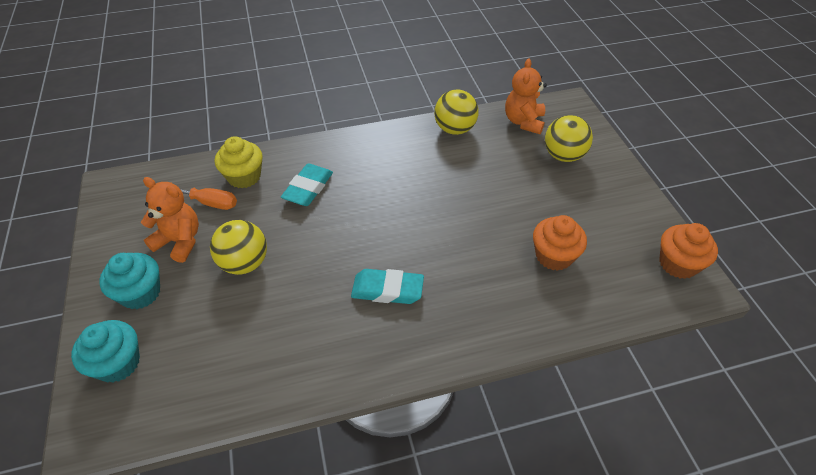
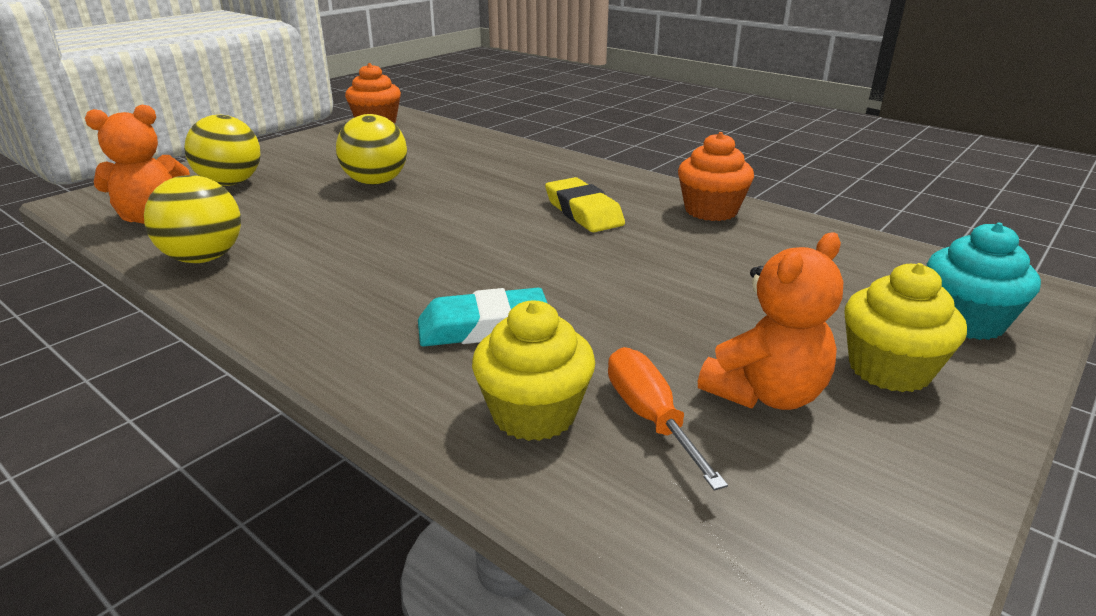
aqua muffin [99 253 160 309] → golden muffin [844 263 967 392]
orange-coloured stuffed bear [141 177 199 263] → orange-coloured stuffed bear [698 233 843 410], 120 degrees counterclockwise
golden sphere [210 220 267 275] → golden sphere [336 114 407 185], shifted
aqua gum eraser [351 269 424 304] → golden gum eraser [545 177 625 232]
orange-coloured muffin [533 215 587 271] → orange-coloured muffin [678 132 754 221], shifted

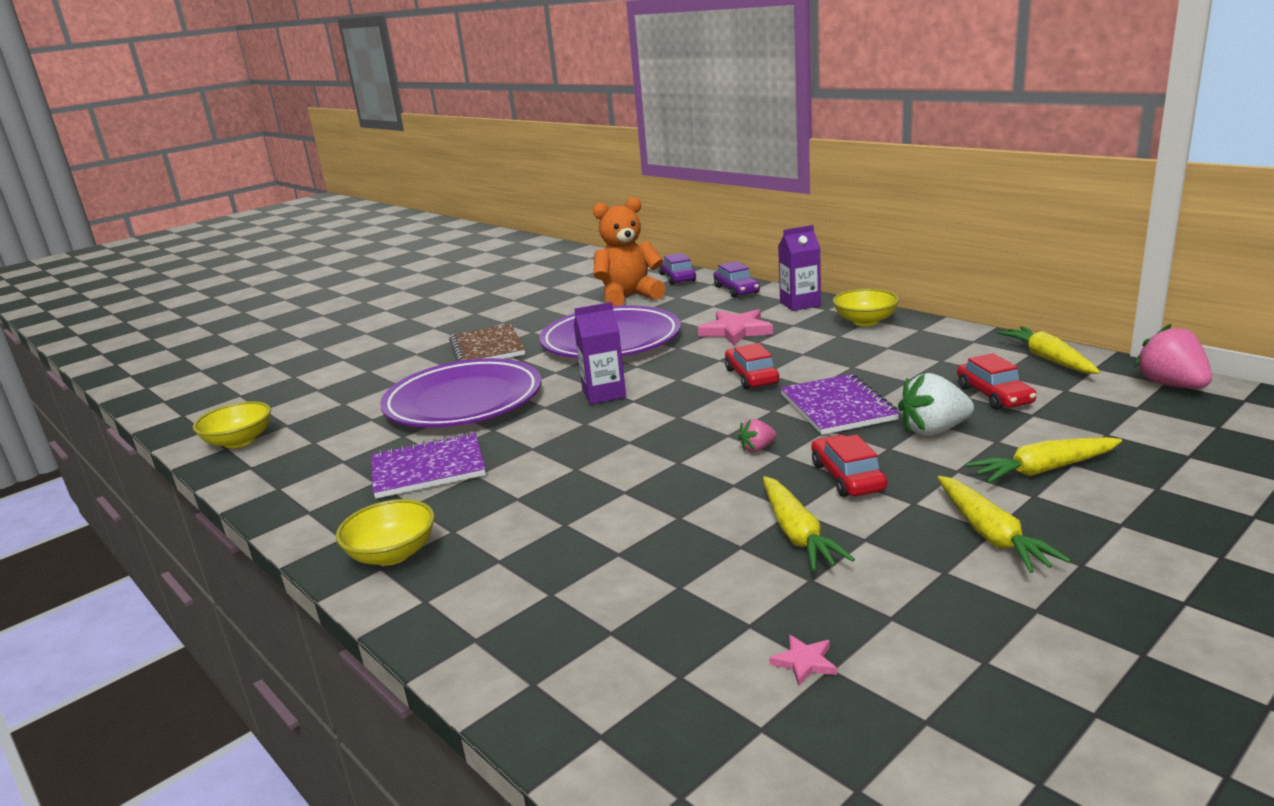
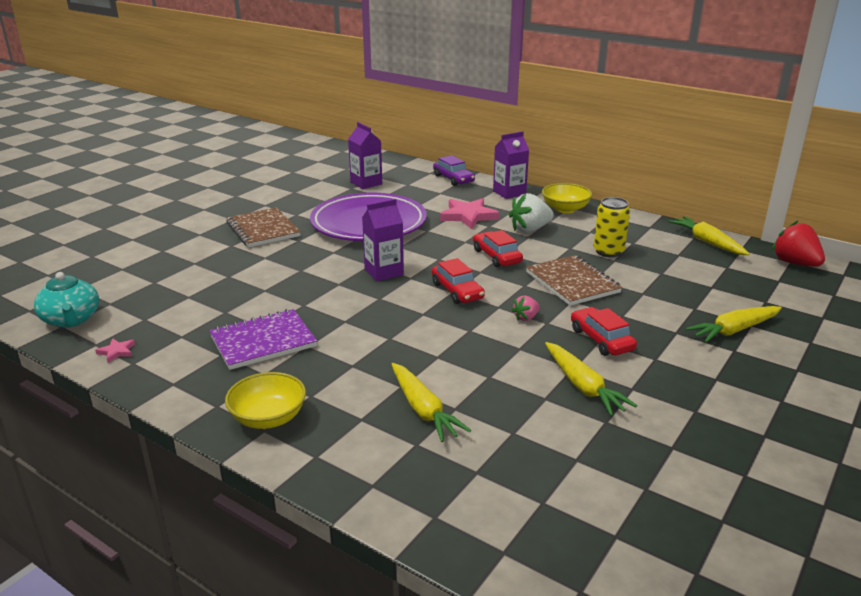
golden serving bowl [193 401 271 448] → aqua teapot [34 272 99 328]
purple dinner plate [380 358 541 427] → -
orange-coloured stuffed bear [593 197 665 306] → purple juice carton [348 122 382 189]
purple car [658 253 696 285] → -
pink star shape [769 635 837 686] → pink star shape [95 338 135 363], shifted
purple notepad [780 374 900 435] → dark brown notepad [526 255 622 306]
white berry [898 373 974 436] → white berry [509 193 554 233], shifted
golden toy carrot [937 476 1071 573] → golden toy carrot [392 363 471 442], shifted
crimson car [957 353 1037 410] → crimson car [432 258 485 304], shifted
pink berry [1134 324 1212 388] → crimson berry [772 221 825 267]
- → golden tin [594 197 630 257]

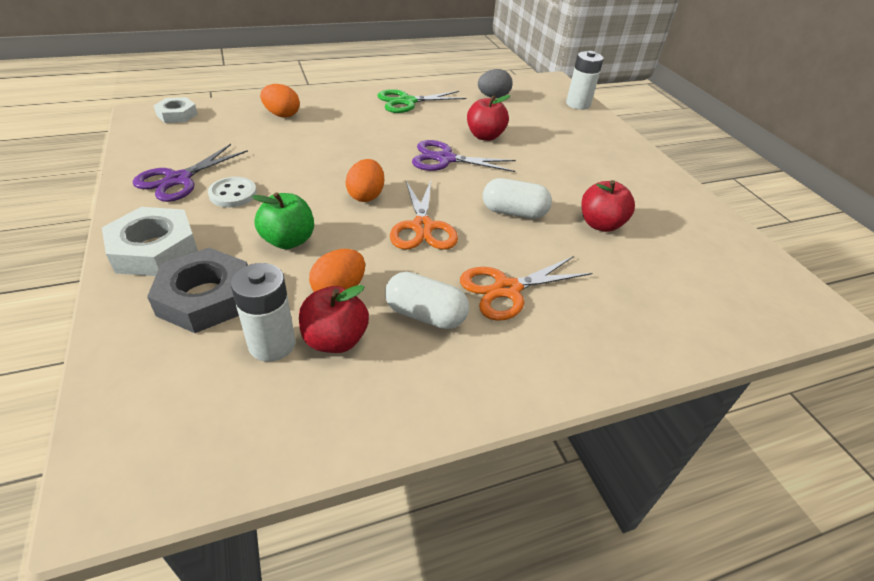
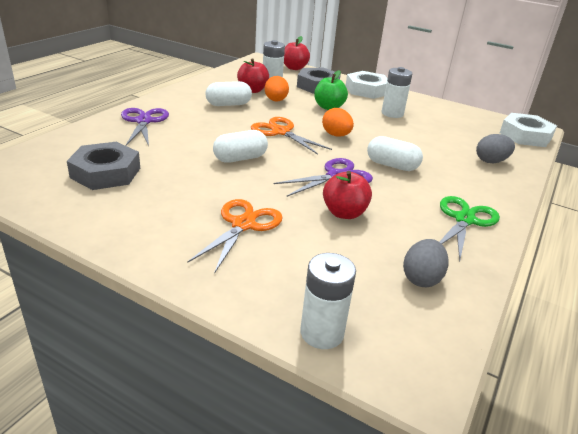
purple shears [133 144 248 202] → purple shears [121 108 169 146], shifted
white nut [154 97 198 123] → white nut [500 113 557 147], x1.64
white sewing button [208 177 257 207] → white power cell [382 67 412 118]
orange-coloured egg [260 84 300 118] → grey egg [476 134 515 163]
orange-coloured shears [460 256 592 321] → orange-coloured shears [187 199 283 274], shifted
crimson apple [581 180 635 232] → crimson apple [284 36 310 70], shifted
- → grey nut [67 142 140 190]
- → white capsule [367 136 423 171]

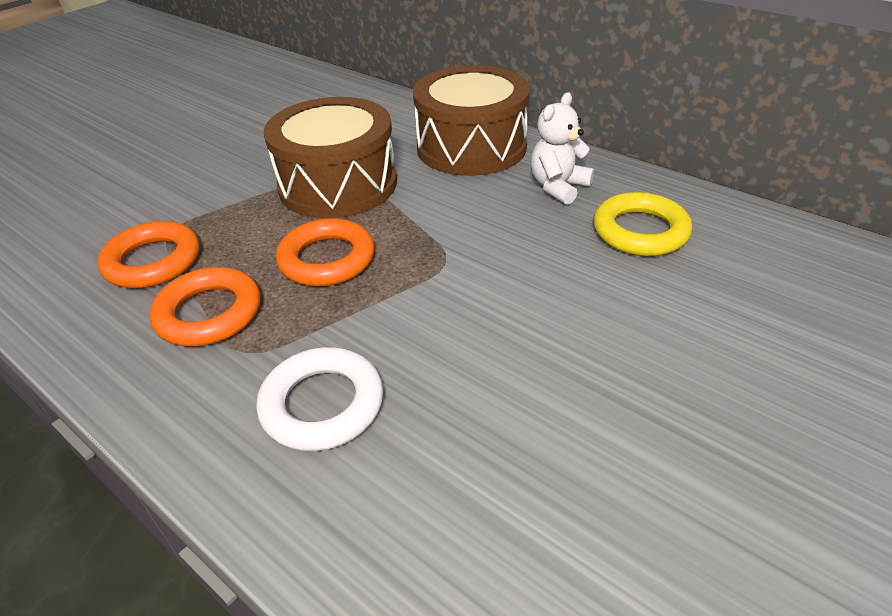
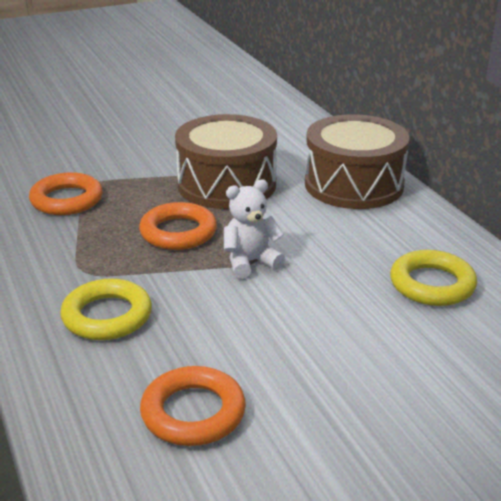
orange-coloured ring [150 267 261 346] → orange-coloured ring [140 366 246 446], shifted
white ring [256 347 383 451] → golden ring [60 279 152 340]
white stuffed bear [530 92 594 205] → white stuffed bear [224 179 285 279], shifted

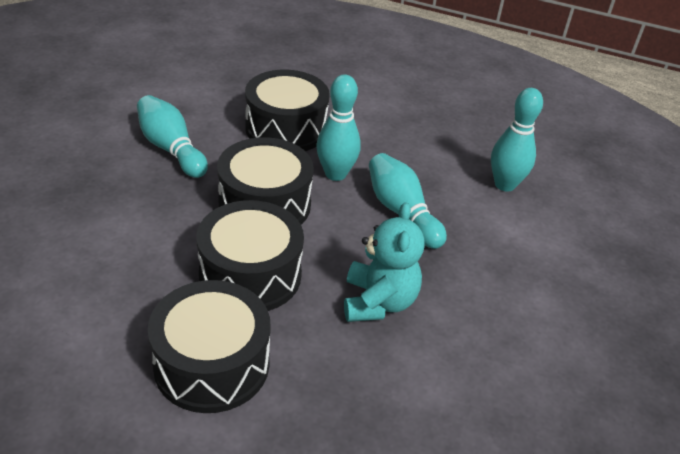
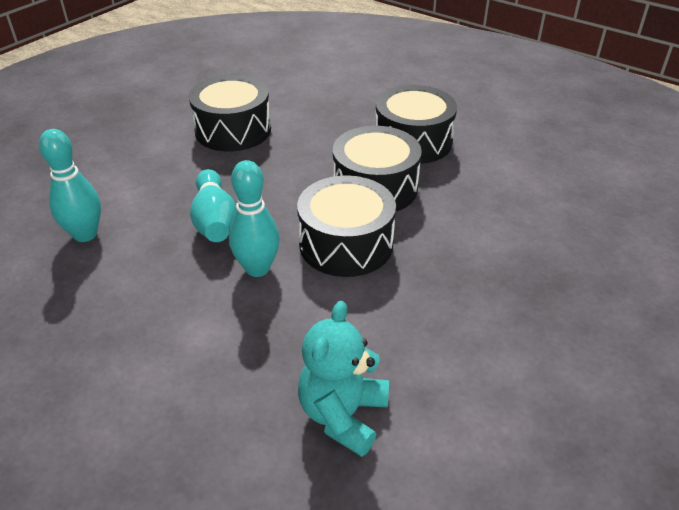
aqua skittle [137 95 208 178] → -
black drum [245 70 330 151] → black drum [189 75 271 152], shifted
aqua stuffed bear [344 202 425 322] → aqua stuffed bear [298 301 389 457], shifted

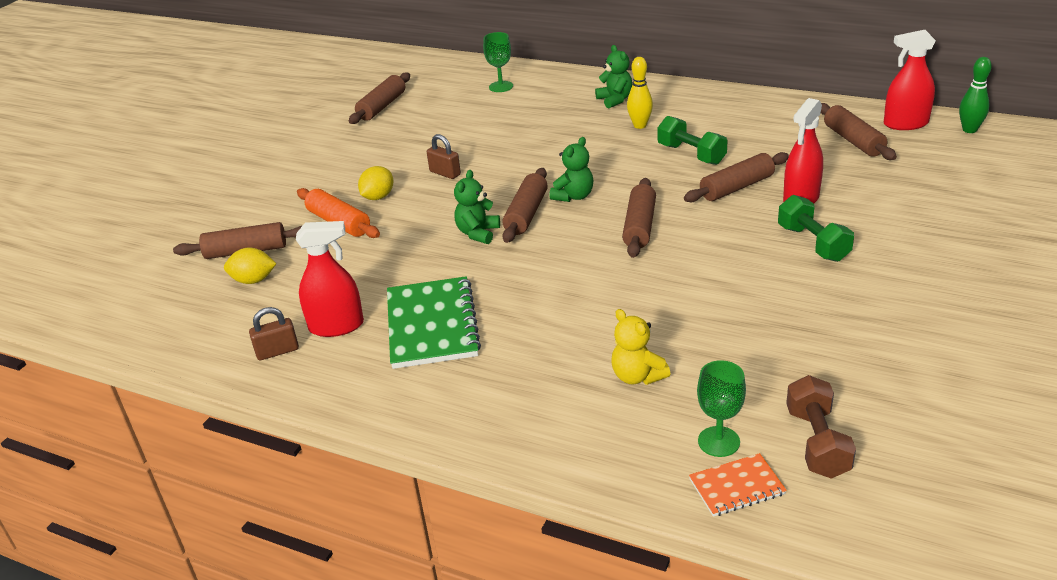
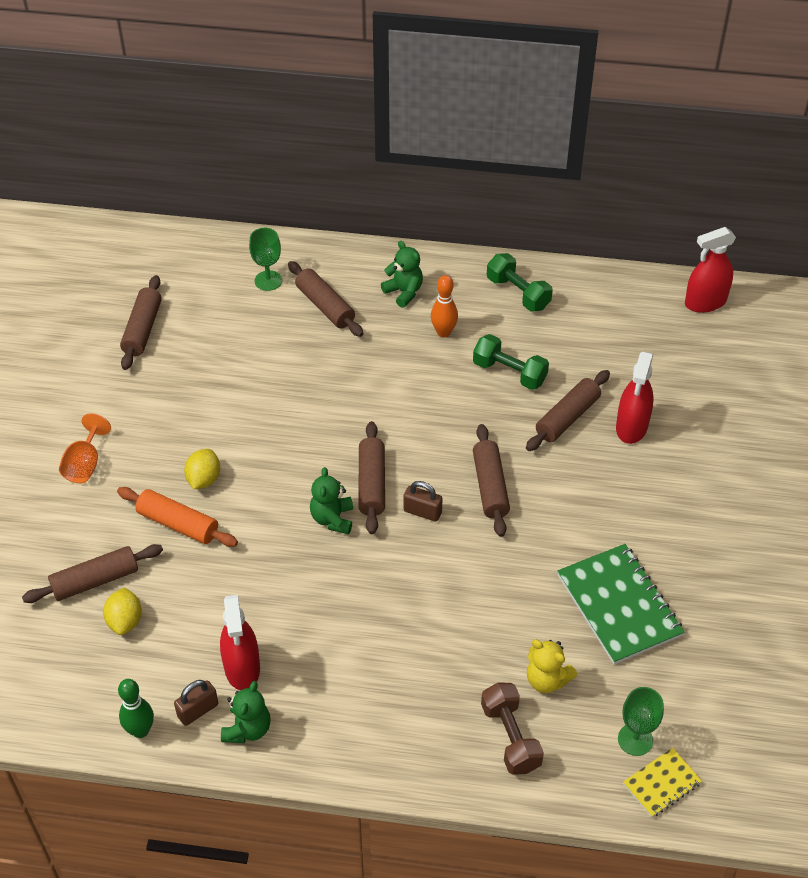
golden citrus fruit [224 248 276 284] → golden citrus fruit [103 587 142 635], 75 degrees counterclockwise
crimson spray cleaner [296 221 364 337] → crimson spray cleaner [220 594 260 690], 105 degrees clockwise
leaf-green notepad [387 276 481 369] → leaf-green notepad [557 544 684 664], shifted
dark brown padlock [427 134 461 179] → dark brown padlock [404 481 443 522], shifted
leaf-green stuffed bear [549 137 593 202] → leaf-green stuffed bear [221 681 271 743], shifted
golden skittle [627 57 653 129] → orange-coloured skittle [431 275 458 337]
orange-coloured notepad [689 453 787 517] → golden notepad [623 748 702 818]
leaf-green hand weight [778 195 854 262] → leaf-green hand weight [487 253 553 311], shifted
dark brown hand weight [786 375 856 479] → dark brown hand weight [481 683 544 775], shifted
dark brown pastry roller [821 103 897 160] → dark brown pastry roller [288 261 363 337], shifted
leaf-green skittle [959 57 992 133] → leaf-green skittle [118 679 154 738], shifted
- → orange-coloured goblet [59 413 111 483]

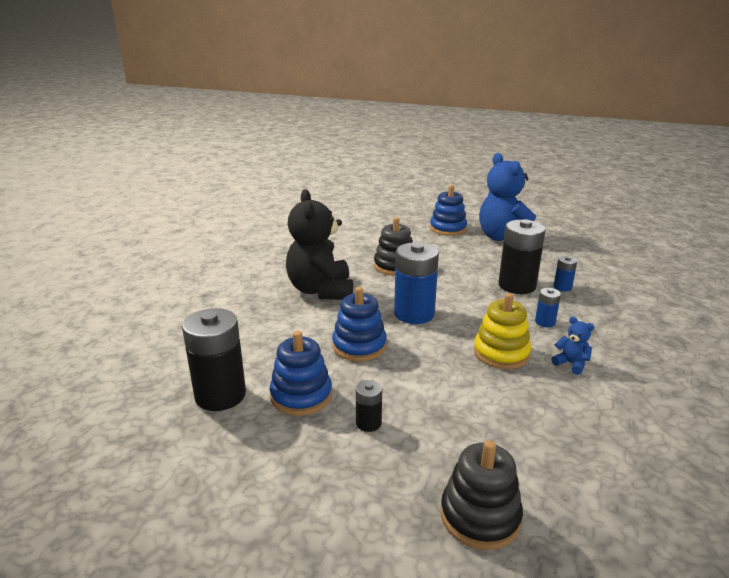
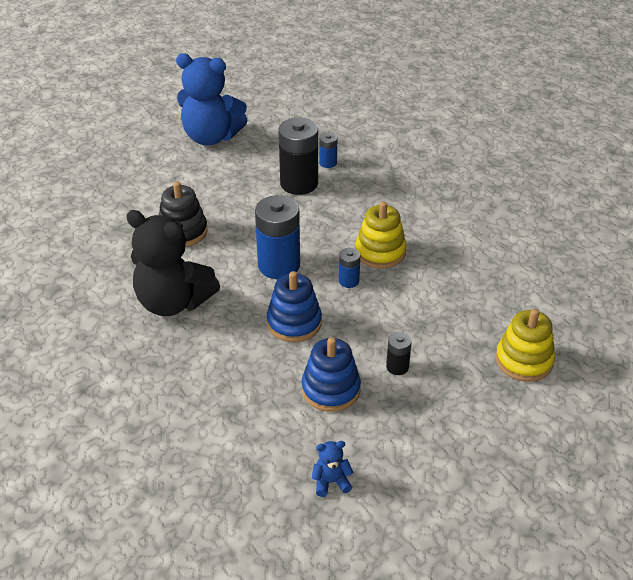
black power cell [182 308 246 411] → -
royal blue stacking rings [430 185 467 236] → -
black stacking rings [441 440 523 550] → golden stacking rings [496 309 555 382]
royal blue power cell [535 288 561 327] → royal blue power cell [339 248 360 288], shifted
royal blue stuffed bear [551 316 595 375] → royal blue stuffed bear [312 441 354 497], shifted

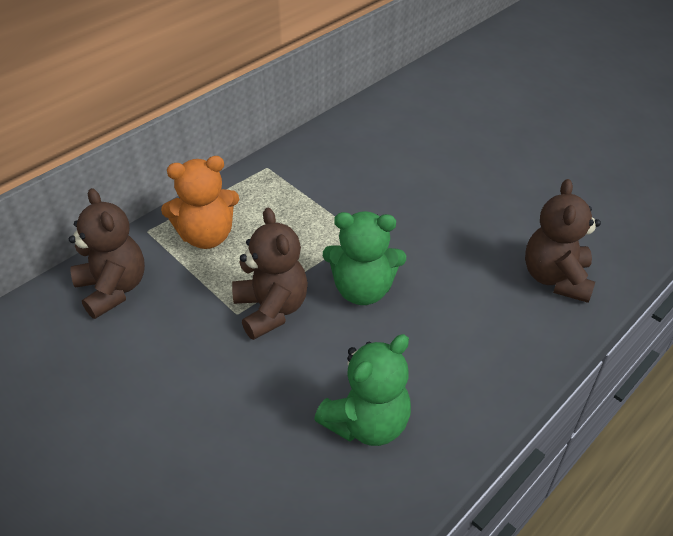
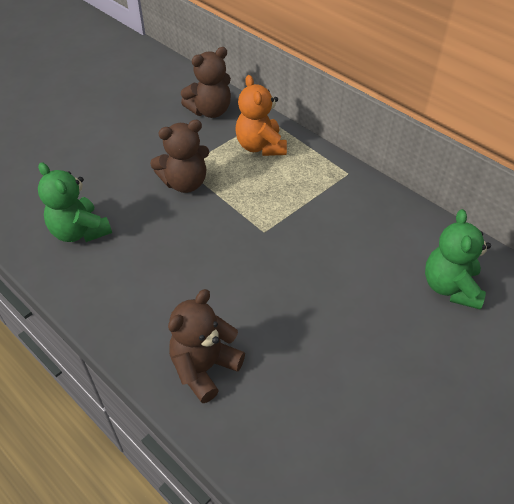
leaf-green stuffed bear [323 211 406 305] → leaf-green stuffed bear [425 209 491 309], shifted
dark brown stuffed bear [525 179 601 303] → dark brown stuffed bear [168 289 245 403], 60 degrees counterclockwise

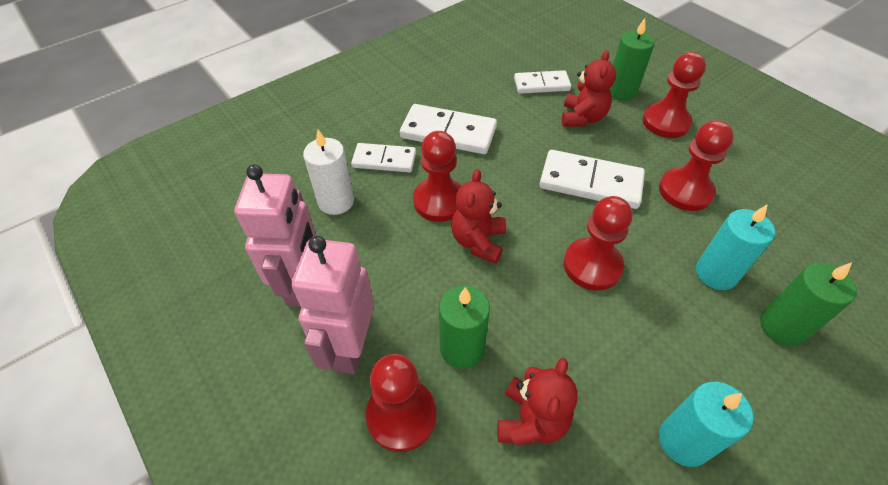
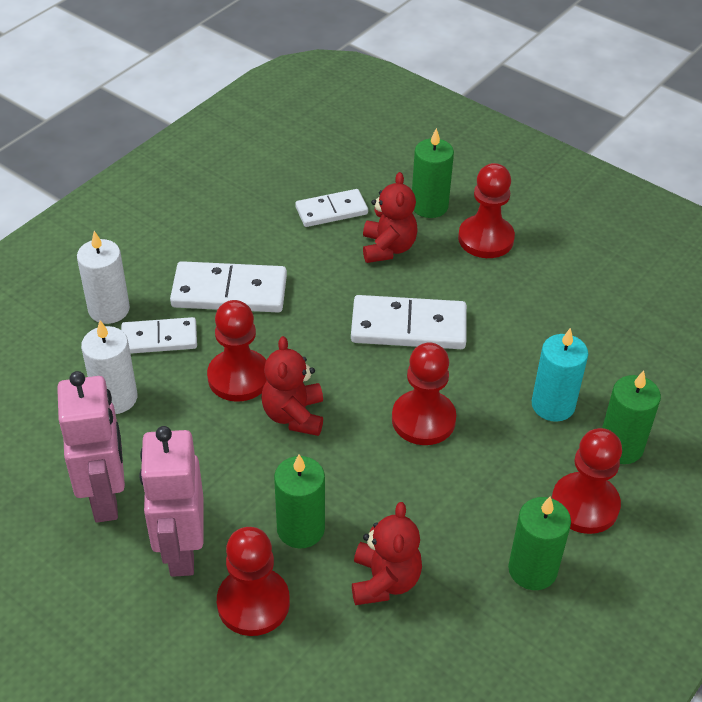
crimson pawn [659 120 734 211] → crimson pawn [551 428 622 534], shifted
aqua wax candle [659 382 754 467] → leaf-green wax candle [508 496 571 590]
- → white wax candle [77 231 130 324]

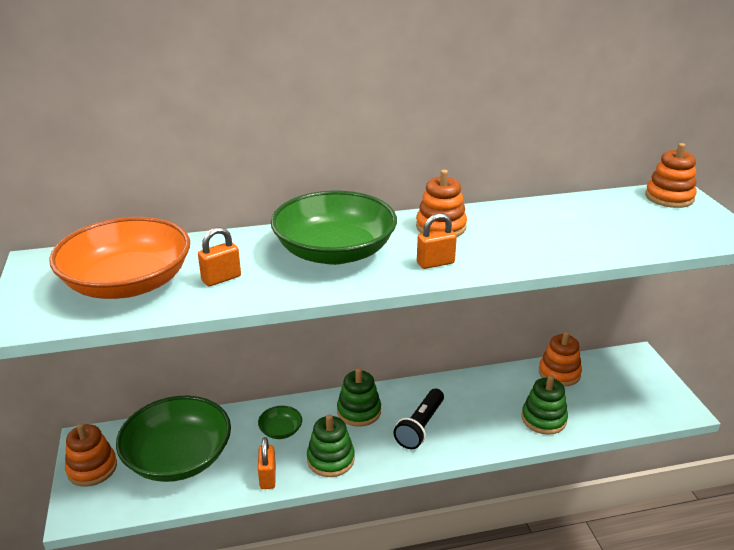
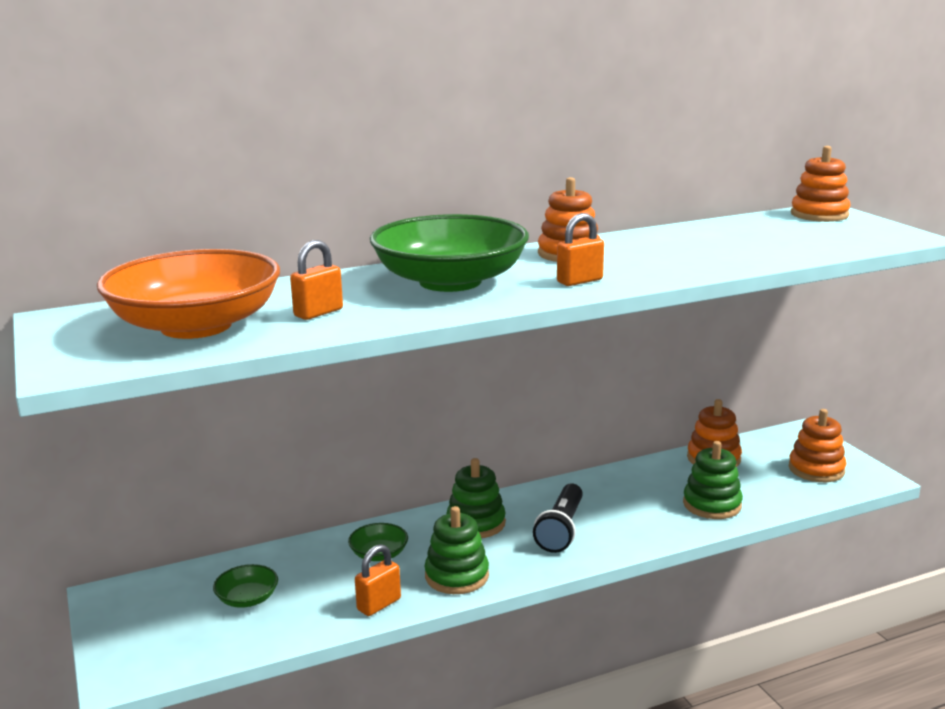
orange-coloured stacking rings [65 423 117 487] → orange-coloured stacking rings [789 409 846 482], shifted
leaf-green serving bowl [116 396 231 482] → leaf-green serving bowl [213 564 278 608], x0.42
orange-coloured padlock [258 437 276 489] → orange-coloured padlock [355 544 401 616], 60 degrees clockwise

